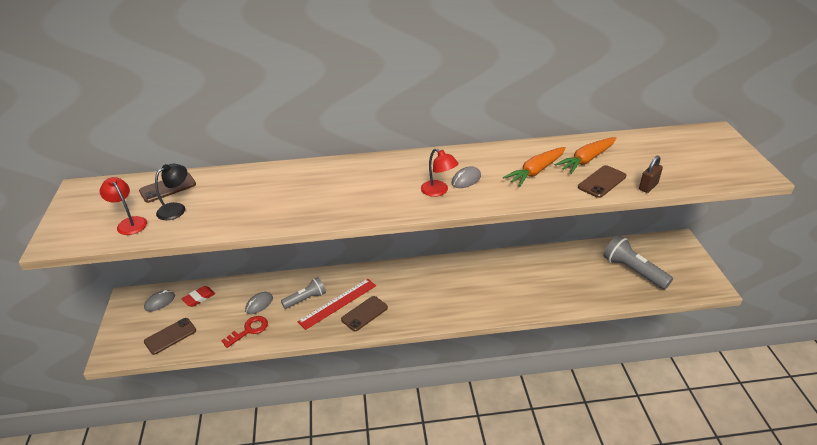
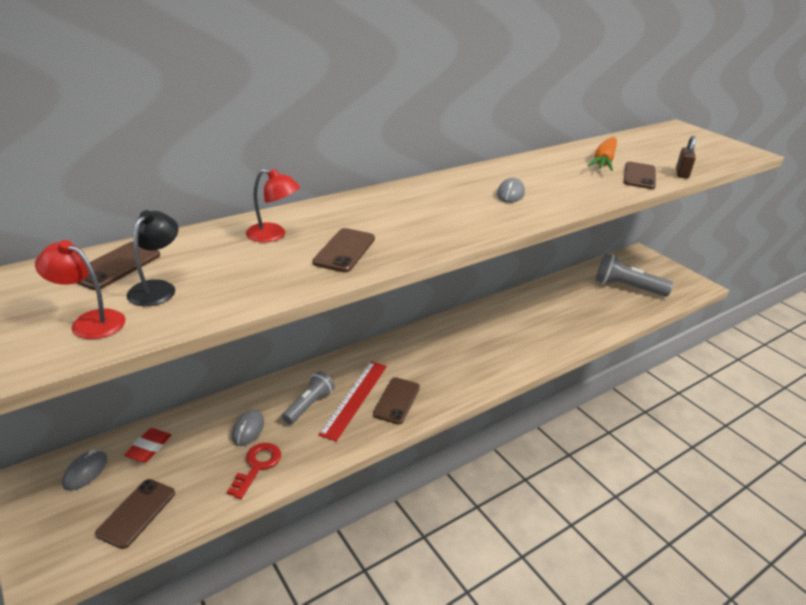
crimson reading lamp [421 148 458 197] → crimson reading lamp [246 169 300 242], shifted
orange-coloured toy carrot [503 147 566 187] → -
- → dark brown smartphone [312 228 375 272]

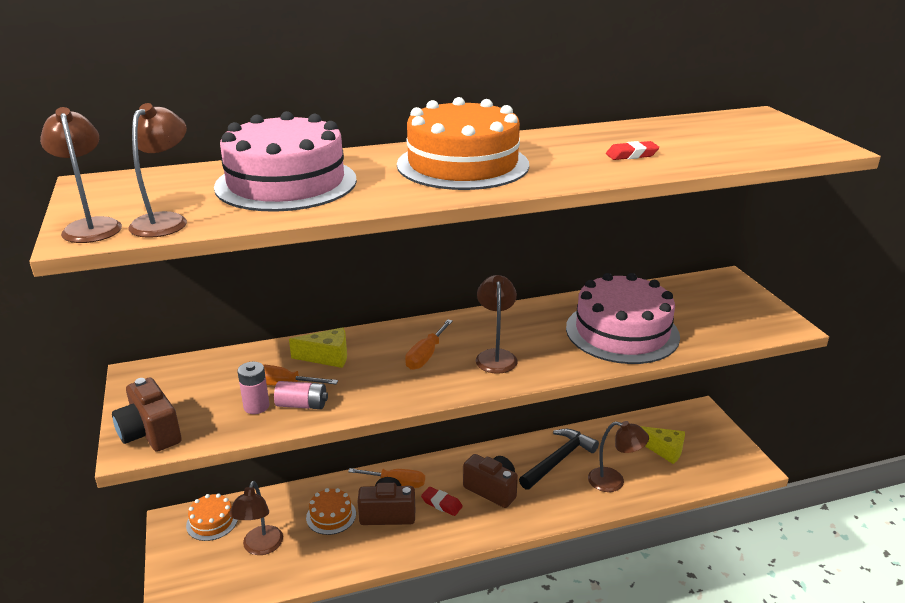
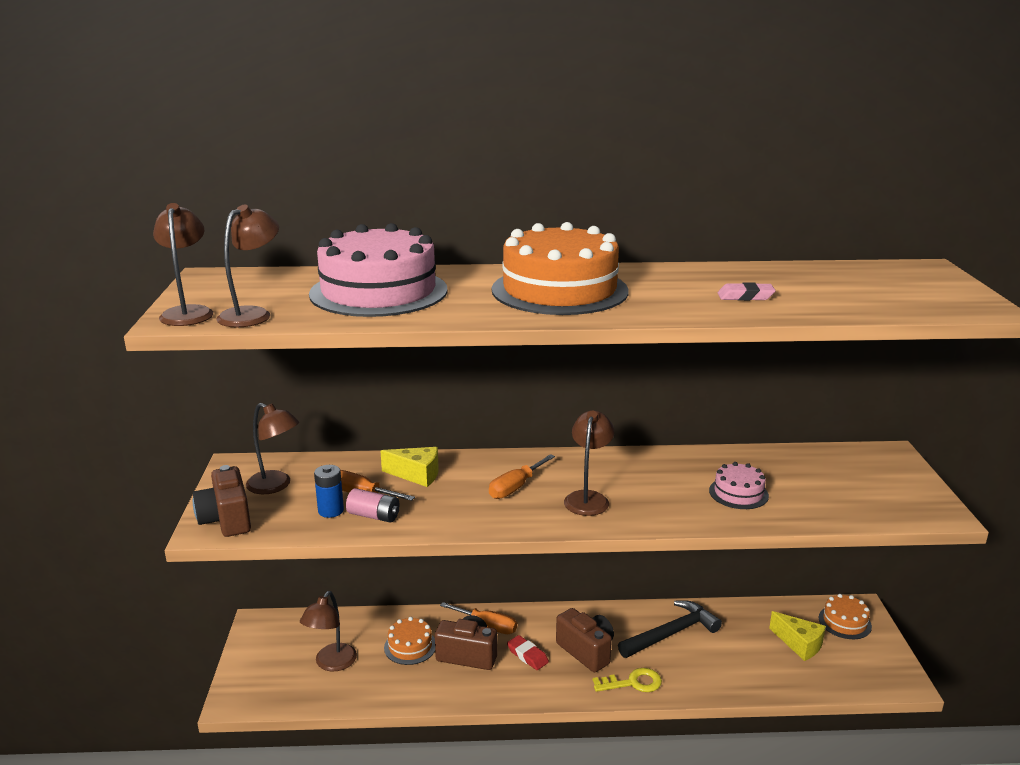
orange-coloured layer cake [186 494 238 541] → orange-coloured layer cake [819 594 872 639], shifted
pink power cell [237 362 269 414] → royal blue power cell [314 465 344 518]
pink layer cake [566 273 680 364] → pink layer cake [709 462 769 509], x0.46
dark brown reading lamp [588 421 649 492] → dark brown reading lamp [246 403 299 494], shifted
crimson gum eraser [606 141 659 160] → pink gum eraser [718 282 776 301]
- → golden latchkey [593 668 662 692]

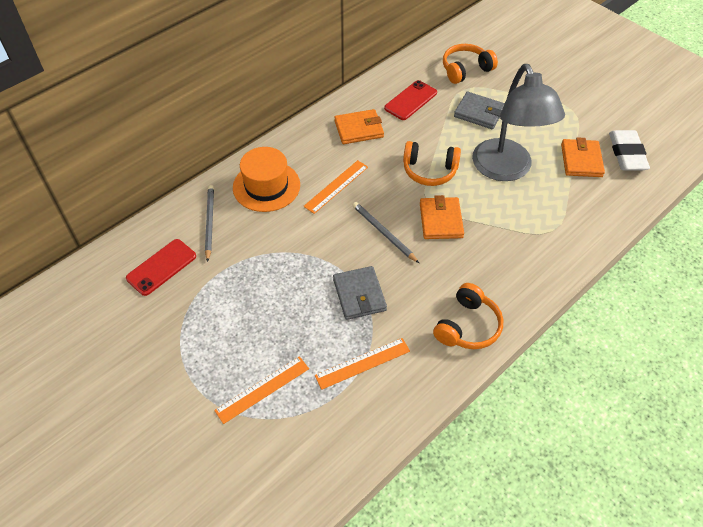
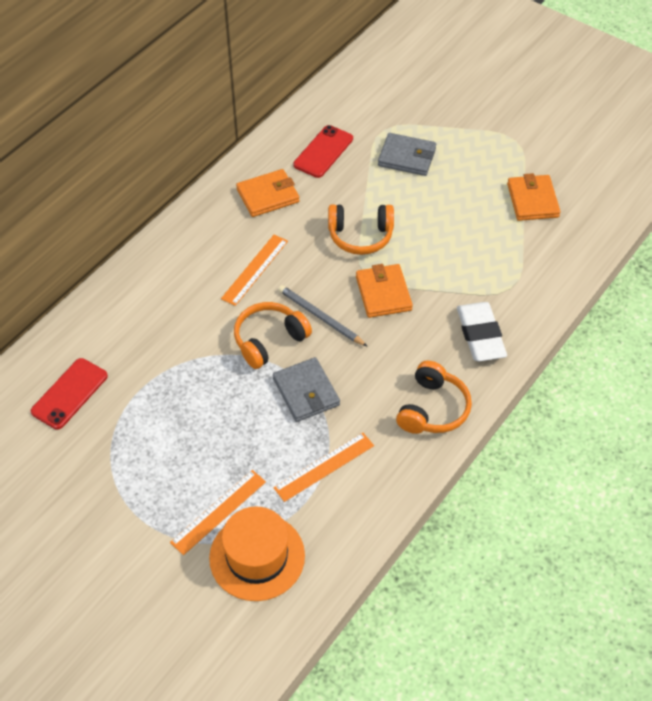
grey pencil [205 185 214 262] → -
orange-coloured top hat [233 147 300 212] → orange-coloured top hat [209 506 305 601], shifted
orange-coloured headset [443 44 498 84] → orange-coloured headset [234 302 312 369], shifted
grey reading lamp [472 64 565 181] → -
white gum eraser [609 130 650 171] → white gum eraser [457 302 507 361], shifted

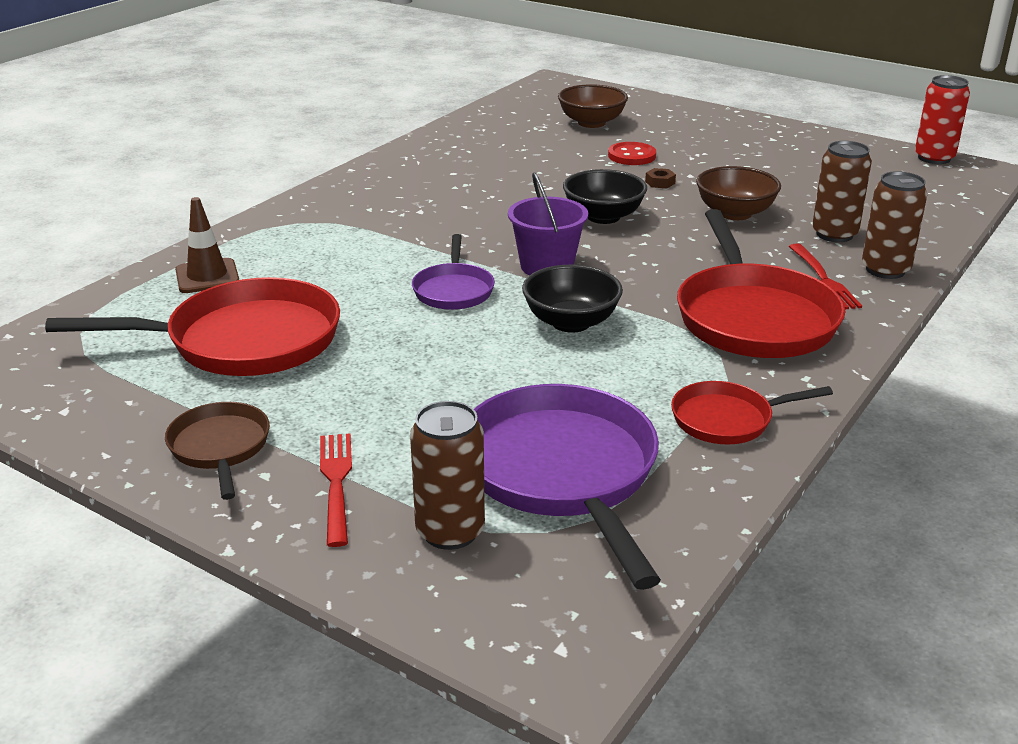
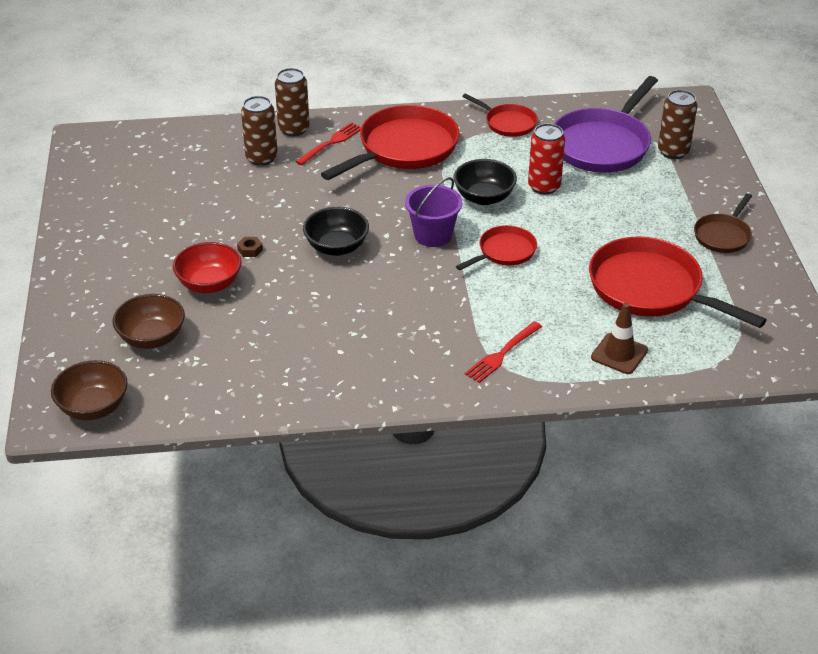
crimson dinner fork [320 433 352 547] → crimson dinner fork [465 321 542 383], shifted
purple frying pan [412 234 495 310] → crimson frying pan [456 225 537 270]
crimson sewing button [608 142 656 165] → crimson serving bowl [173 242 242 293]
dark brown serving bowl [696 166 781 220] → dark brown serving bowl [51 360 128 420], shifted
crimson tin [915 75 970 164] → crimson tin [528 123 565 195], shifted

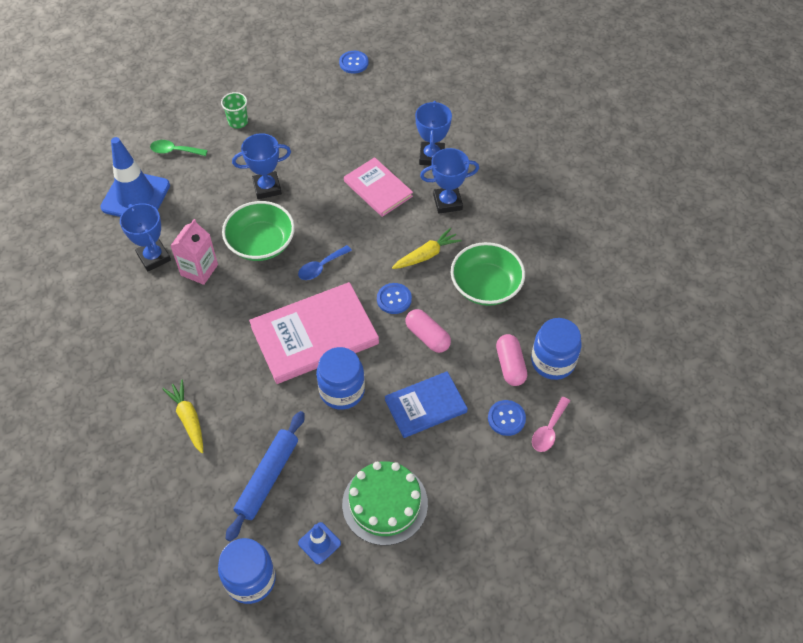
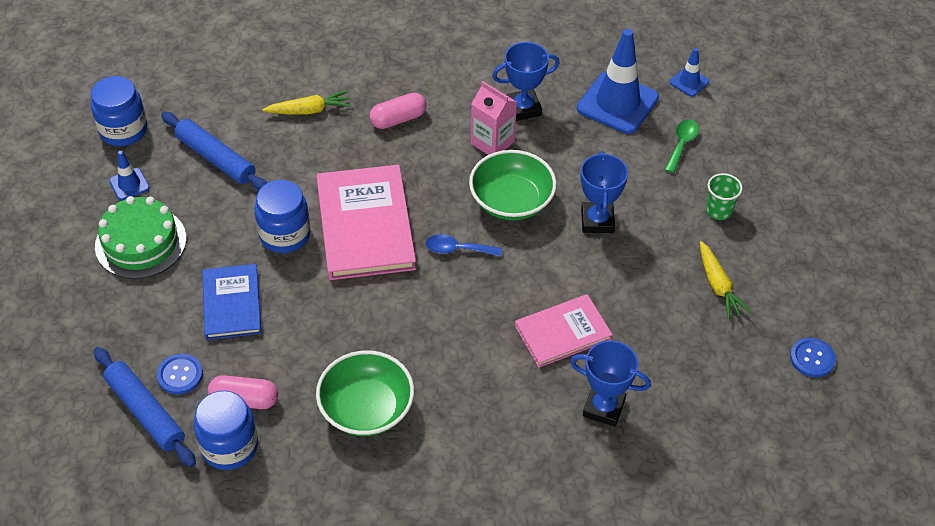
royal blue spoon [298 245 352 280] → royal blue spoon [426 234 502 256], 60 degrees counterclockwise
royal blue sewing button [377 283 412 314] → -
golden toy carrot [392 228 462 269] → golden toy carrot [700 241 751 319], shifted
pink capsule [405 309 451 353] → pink capsule [370 93 426 129], shifted
royal blue prize cup [420 148 479 214] → -
pink spoon [532 397 570 452] → royal blue pastry roller [94 347 196 467]
- → royal blue traffic cone [670 48 709 97]

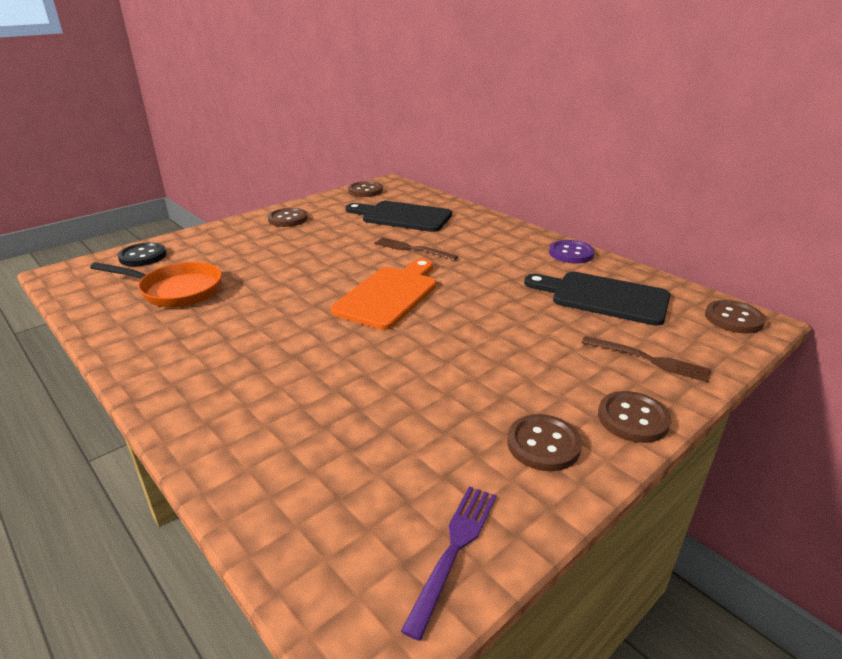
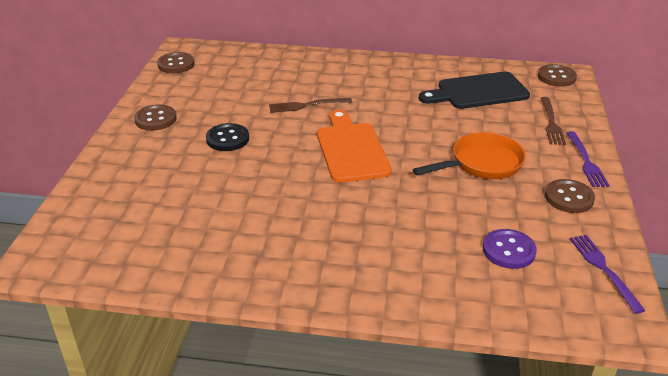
orange-coloured frying pan [90 262 222 307] → orange-coloured frying pan [413 132 526 179], shifted
black sewing button [118 242 167 266] → black sewing button [206 123 249 151], shifted
black chopping board [346 201 452 232] → -
purple sewing button [549 240 595 263] → purple sewing button [483 229 537 269], shifted
dark brown dinner fork [581 336 711 382] → dark brown dinner fork [541 97 566 145], 105 degrees clockwise
dark brown sewing button [598 391 671 443] → purple dinner fork [566 131 610 187]

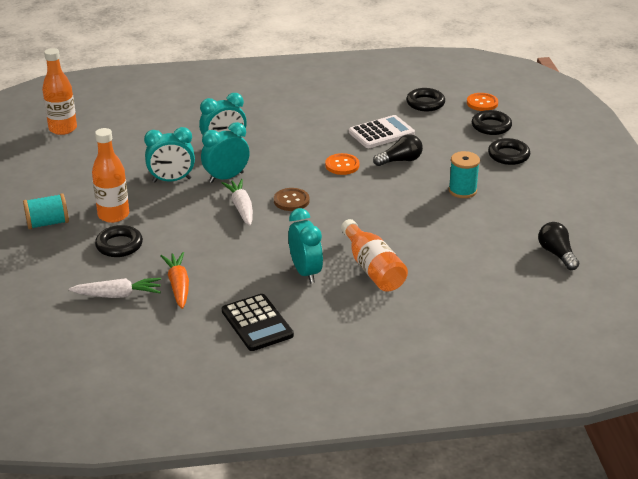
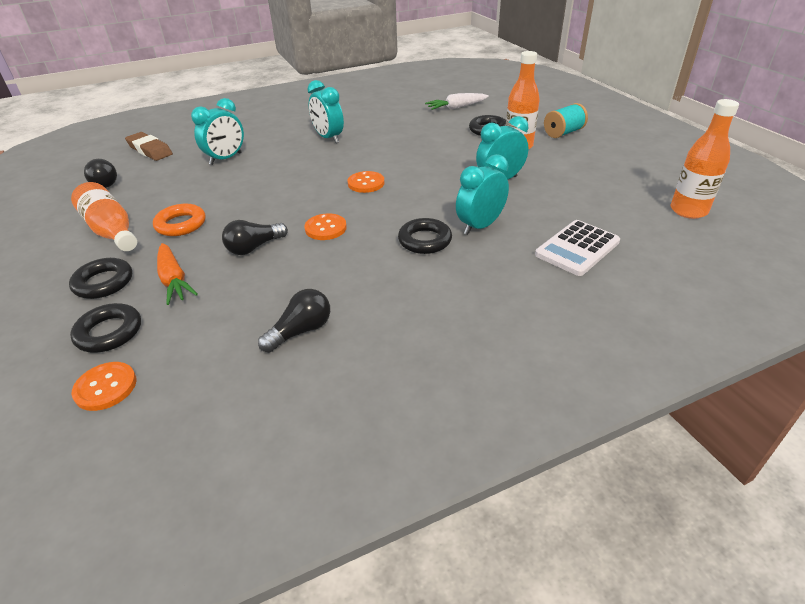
orange-coloured toy carrot [161 252 189 309] → orange-coloured toy carrot [157 243 198 305], shifted
aqua bedside clock [201 122 250 183] → aqua bedside clock [191 98 244 165], shifted
white toy carrot [222 179 253 226] → -
black adding machine [222 294 294 351] → -
dark brown sewing button [274 188 309 211] → orange-coloured sewing button [348 171 385 193]
orange-coloured drink bottle [341 219 408 292] → orange-coloured drink bottle [71 182 137 251], shifted
white adding machine [349 115 415 148] → white adding machine [535 220 620 276], shifted
black ring [406 88 445 111] → black ring [398 218 452 254], shifted
aqua bobbin [449 151 480 198] → orange-coloured ring [153 204 206 236]
- → dark brown gum eraser [125 132 173 161]
- → black light bulb [258 289 330 353]

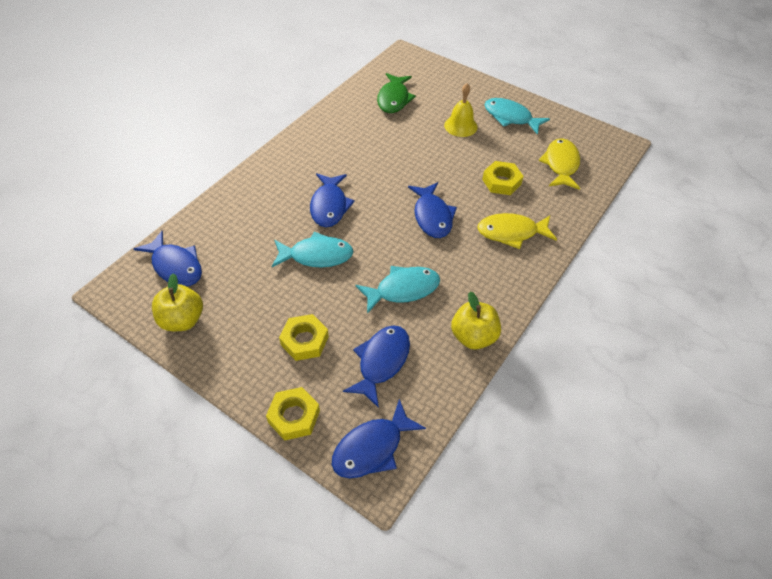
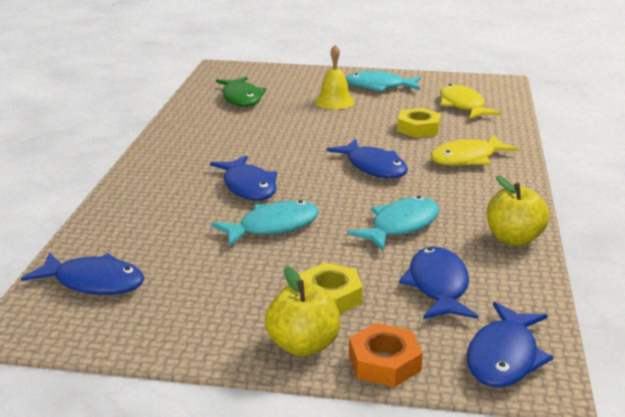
golden apple [152 273 203 331] → golden apple [265 266 341 357], shifted
golden nut [266 387 320 441] → orange-coloured nut [349 323 423 387]

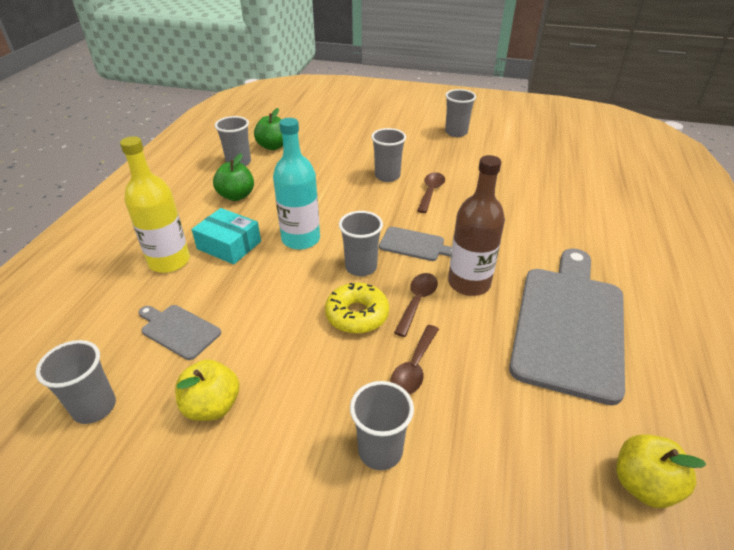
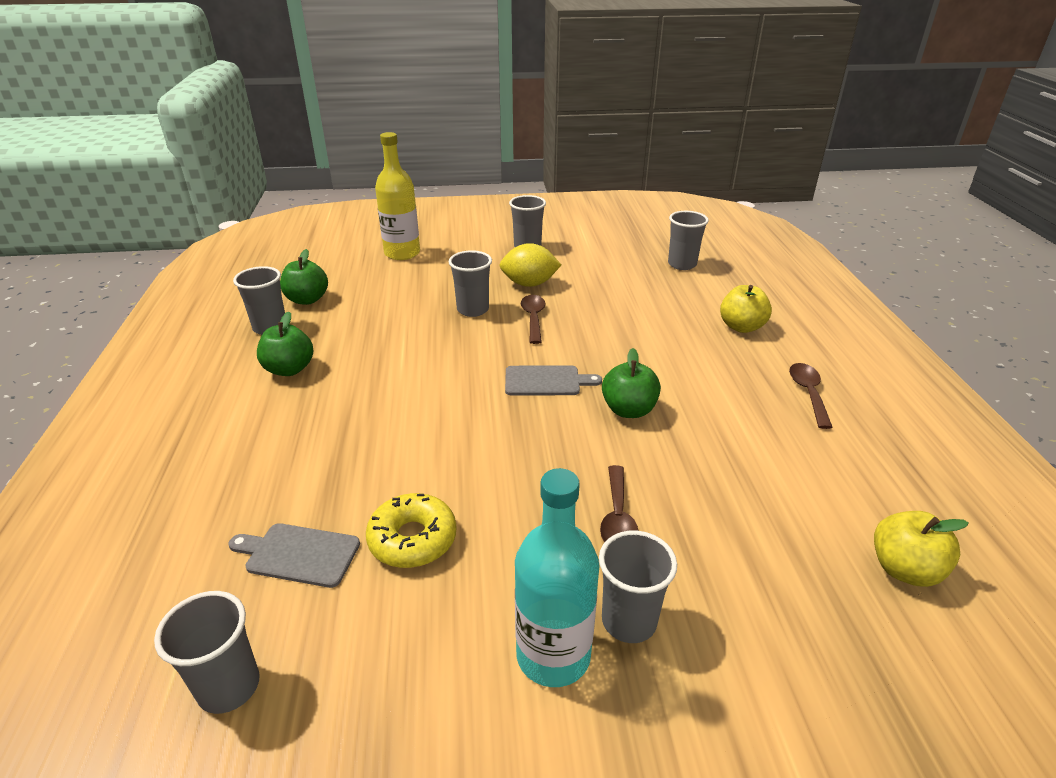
golden drink bottle [120 136 190 273] → golden drink bottle [375 132 420 260], shifted
golden apple [175 360 239 421] → golden apple [720 285 772 333], shifted
aqua package [191 208 261 264] → -
aqua drink bottle [273 118 320 250] → aqua drink bottle [515 468 599 687], shifted
golden doughnut [325 283 389 334] → golden doughnut [366 493 457 568], shifted
grey tumbler [339 211 383 276] → grey tumbler [668 211 709 270], shifted
dark brown spoon [394 273 438 337] → dark brown spoon [789 363 833 429], shifted
dark brown drink bottle [448 155 505 296] → leaf-green apple [602 348 661 418]
grey chopping board [509 248 625 405] → -
- → golden citrus fruit [499 243 561 287]

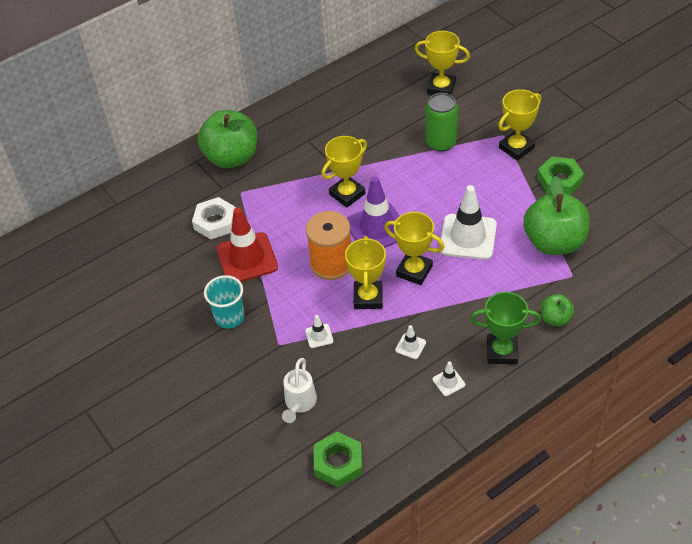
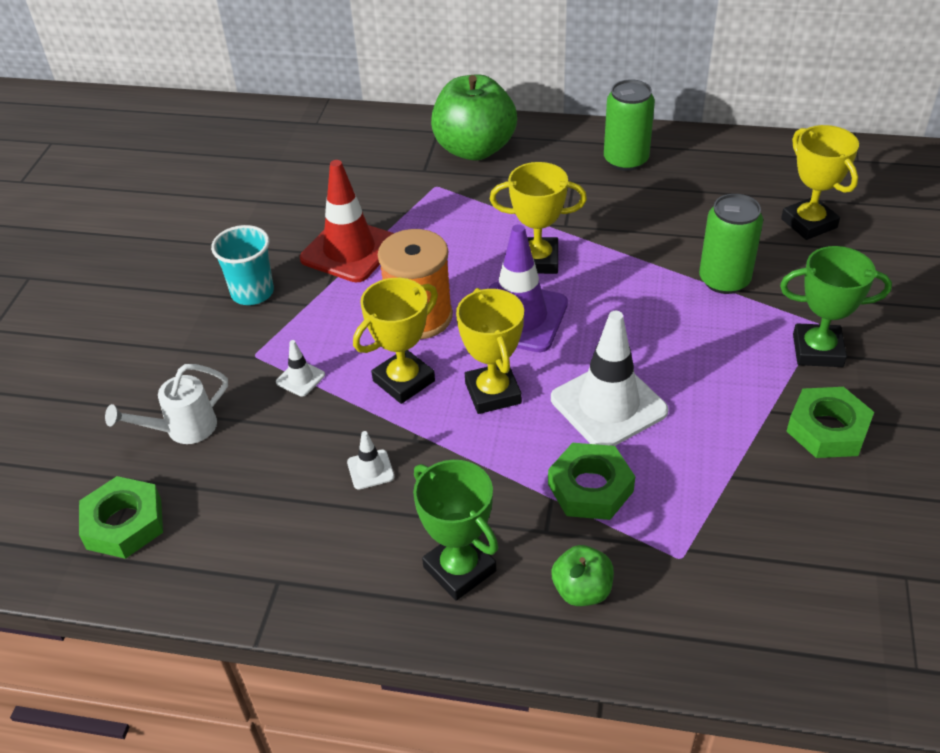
white nut [192 197 236 240] → -
white traffic cone [433 361 465 396] → -
golden prize cup [498 89 541 160] → leaf-green prize cup [780 246 892 367]
leaf-green apple [523 176 590 255] → -
- → leaf-green nut [548 443 635 520]
- → leaf-green tin [604 79 655 171]

